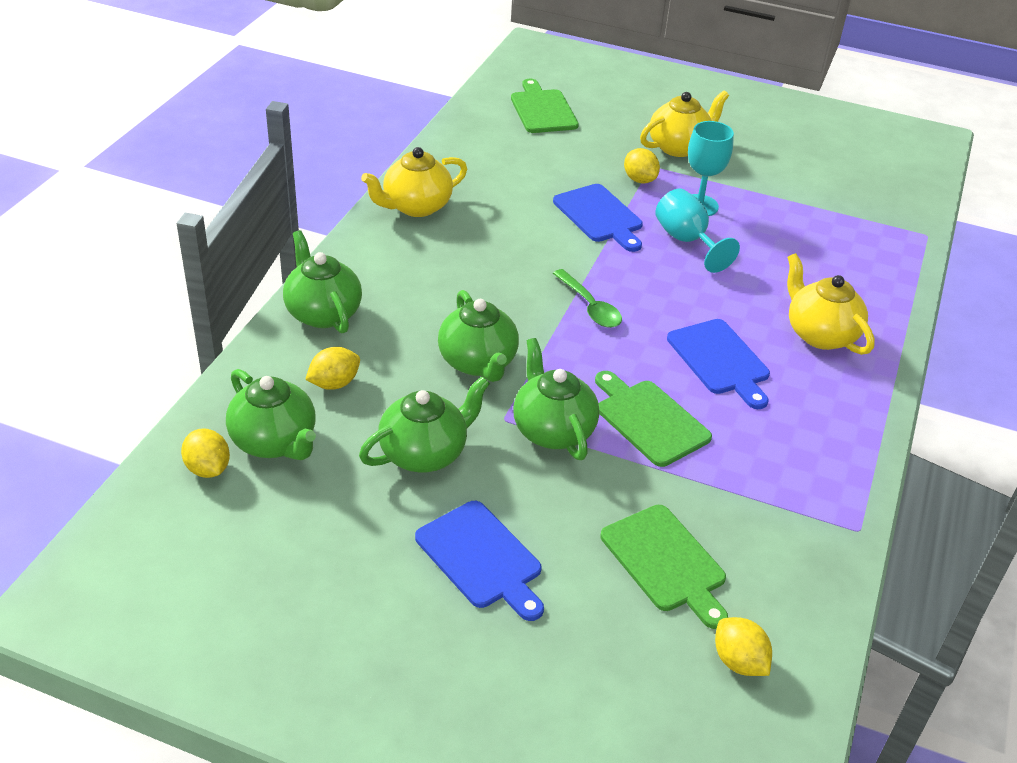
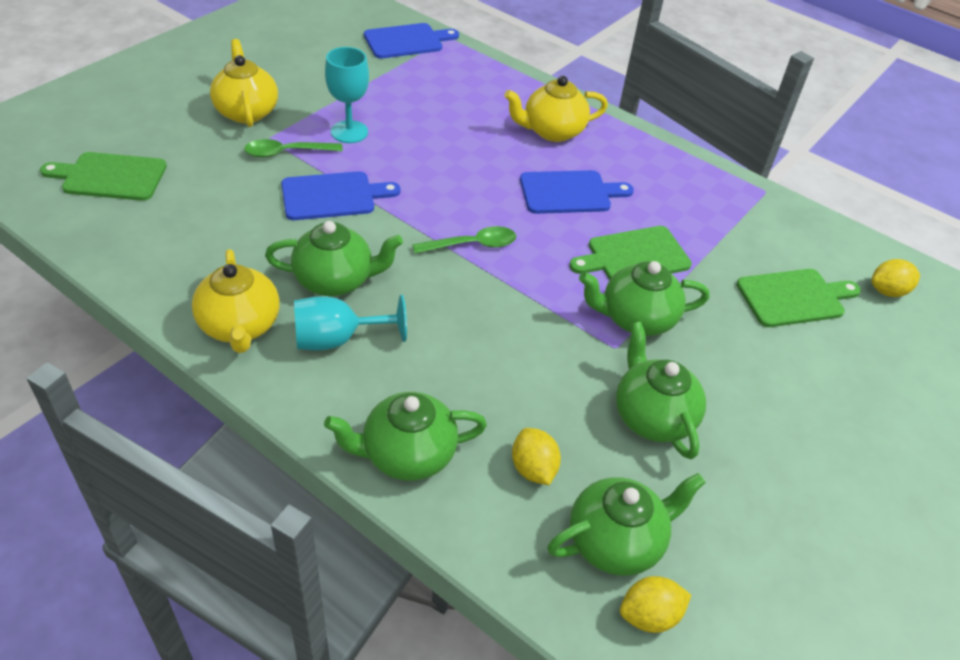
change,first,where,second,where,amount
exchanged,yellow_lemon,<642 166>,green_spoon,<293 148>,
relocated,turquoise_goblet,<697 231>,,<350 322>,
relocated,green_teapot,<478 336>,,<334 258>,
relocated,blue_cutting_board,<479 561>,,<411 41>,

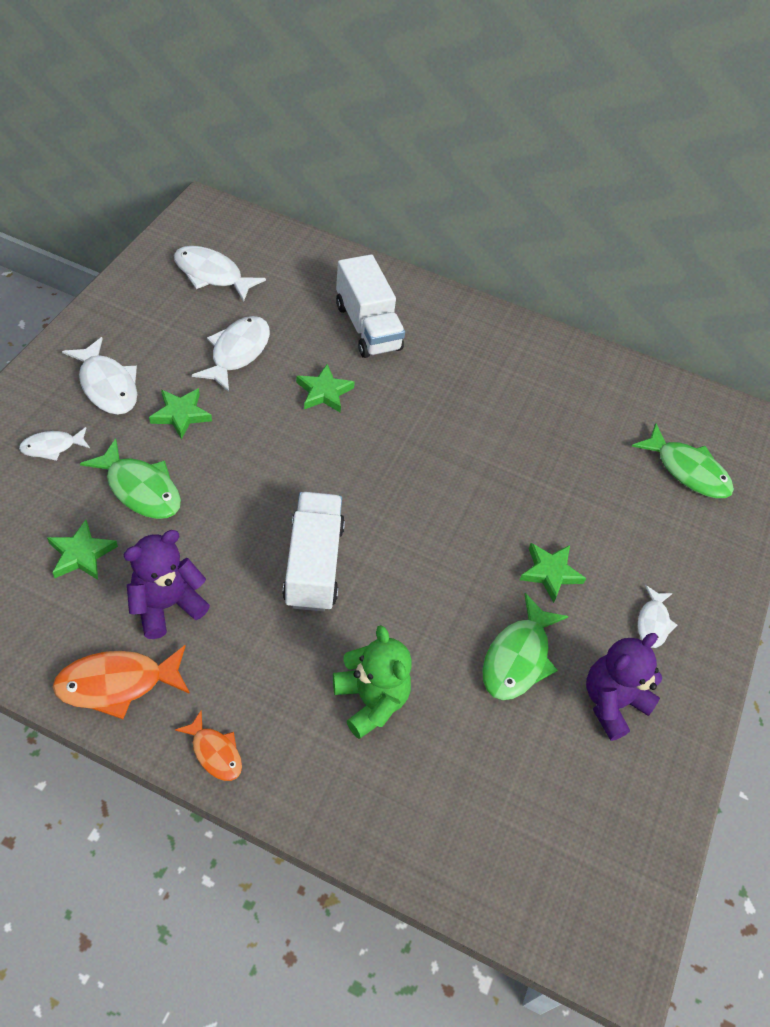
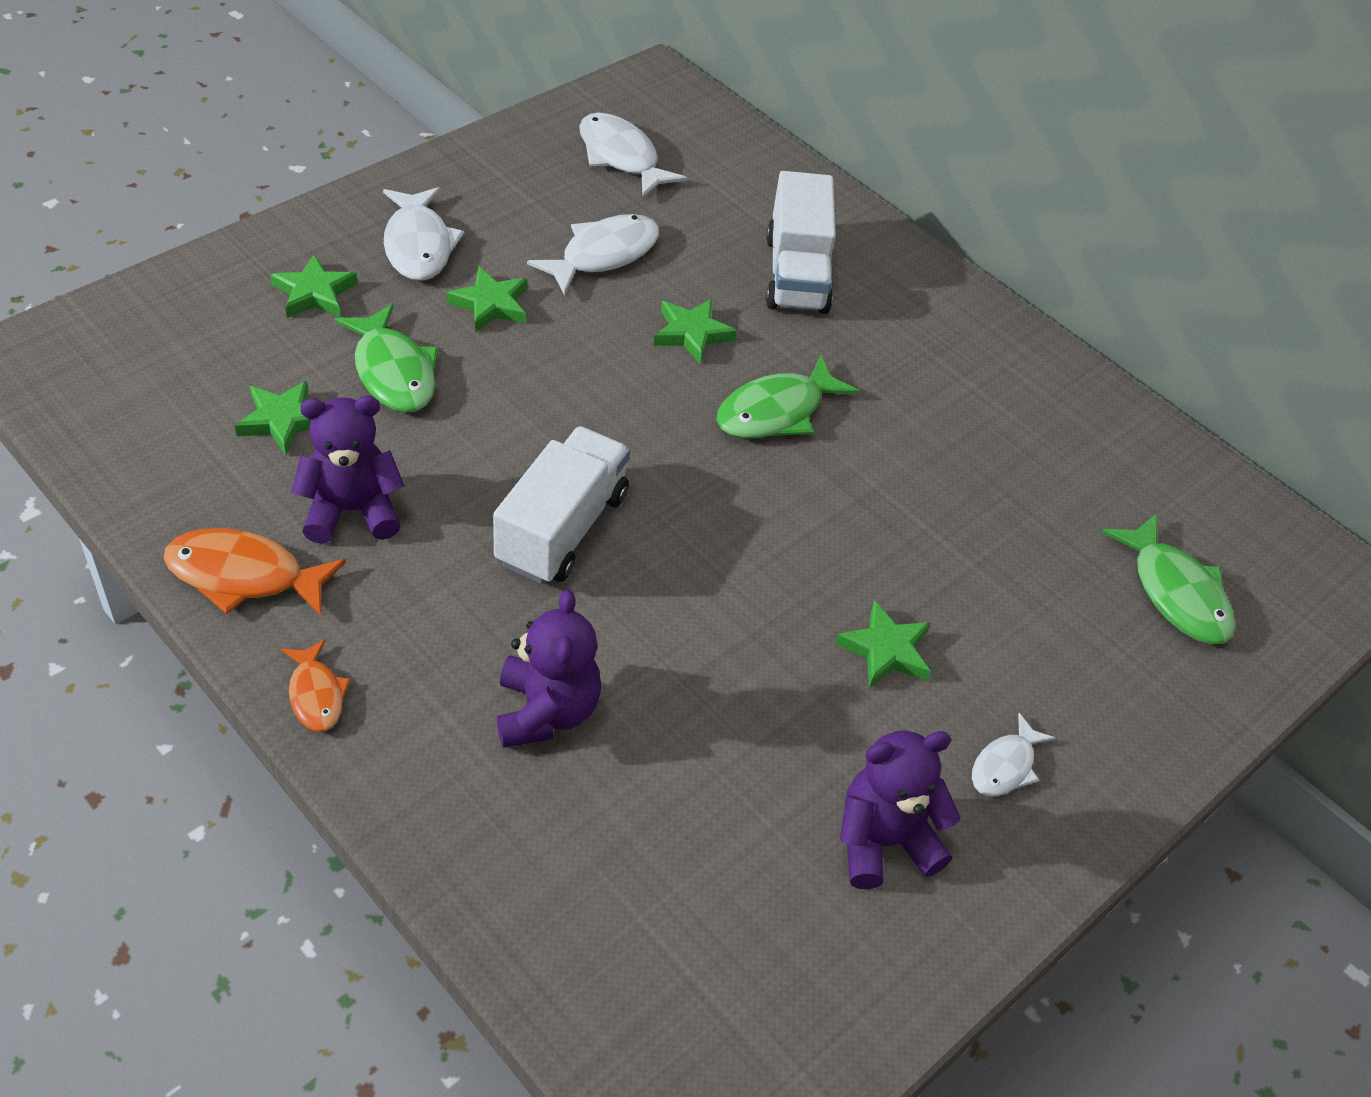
change,first,where,second,where,amount
exchanged,white_fish,<54 444>,green_star,<313 286>,
relocated,green_fish,<525 646>,,<788 397>,
colour,green_teddy_bear,<372 682>,purple_teddy_bear,<549 668>,

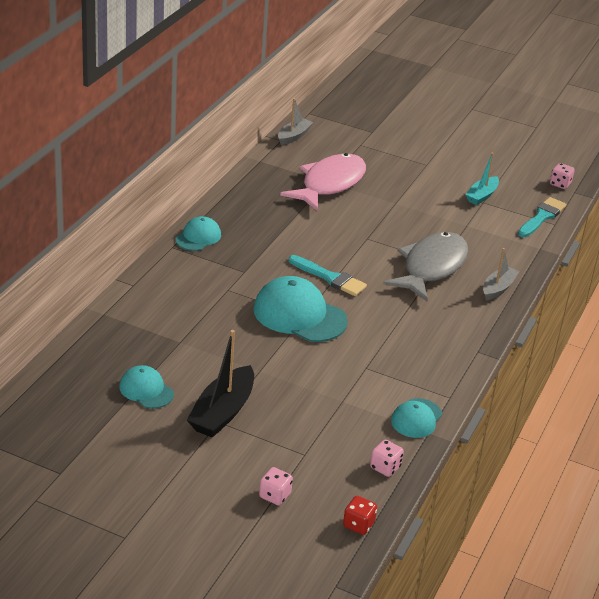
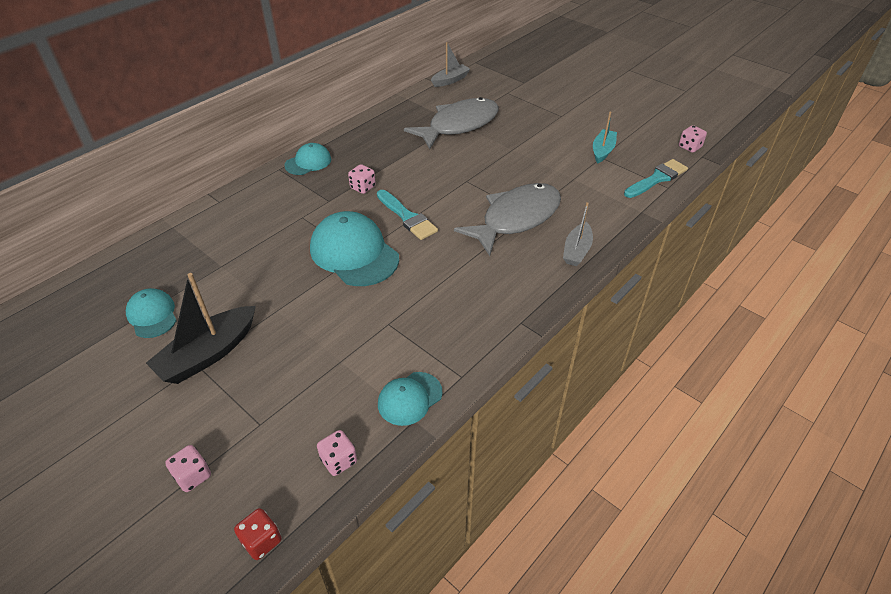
change,first,where,second,where,amount
colour,pink_fish,<323 182>,grey_fish,<451 123>,
spun,turquoise_boat,<482 179>,,<605 138>,150 degrees clockwise
spun,grey_boat,<501 274>,,<578 234>,150 degrees clockwise
appeared,,,pink_dice,<362 179>,

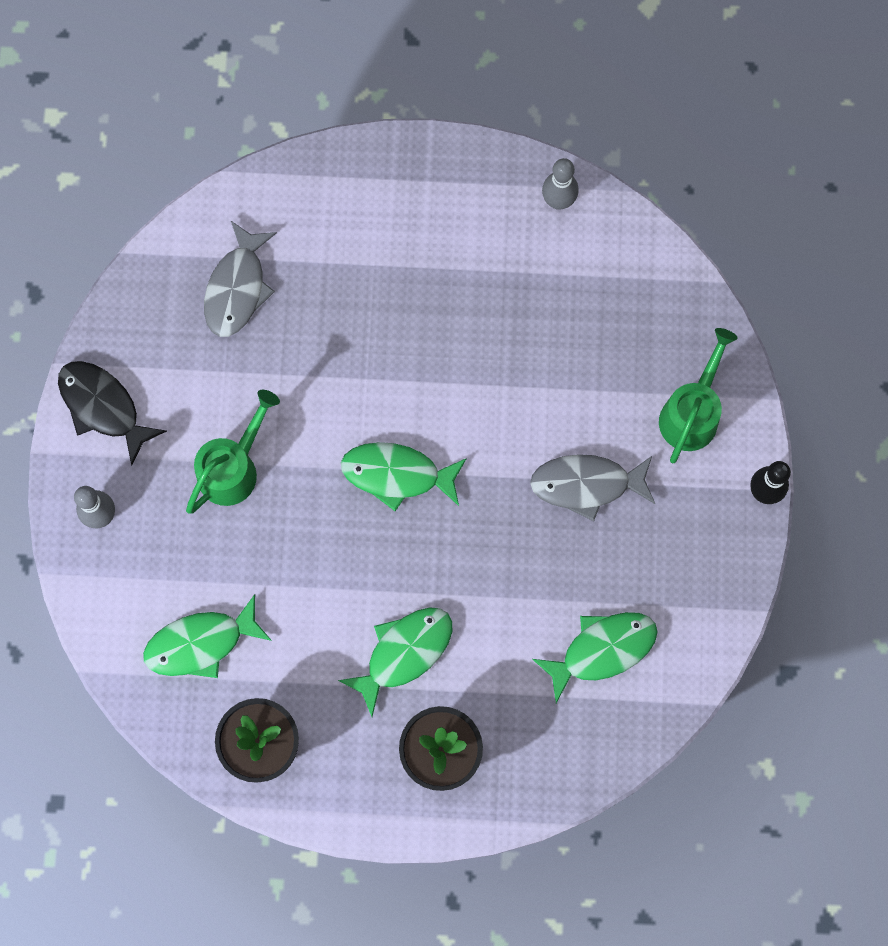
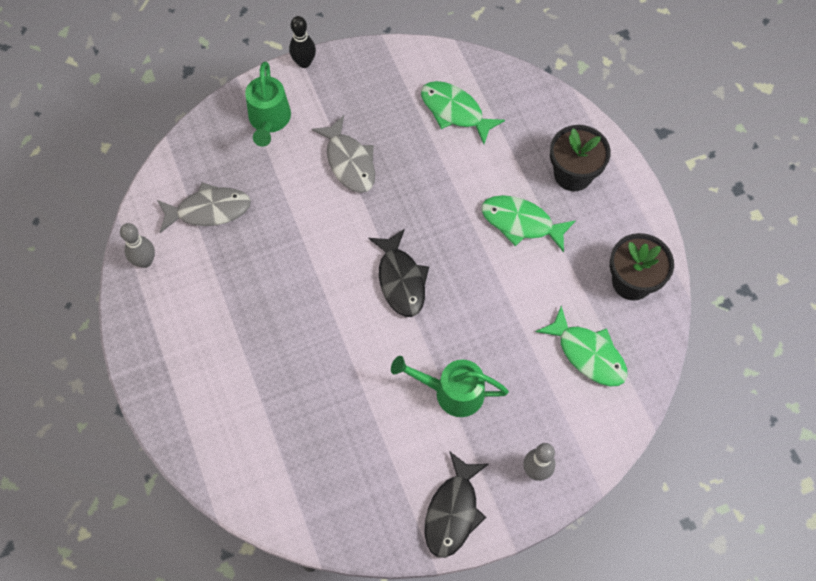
change,first,where,second,where,amount
relocated,grey_fish,<240 279>,,<204 208>,
spun,green_watering_can,<698 395>,,<268 104>,90 degrees counterclockwise
colour,green_fish,<404 476>,black_fish,<398 273>,

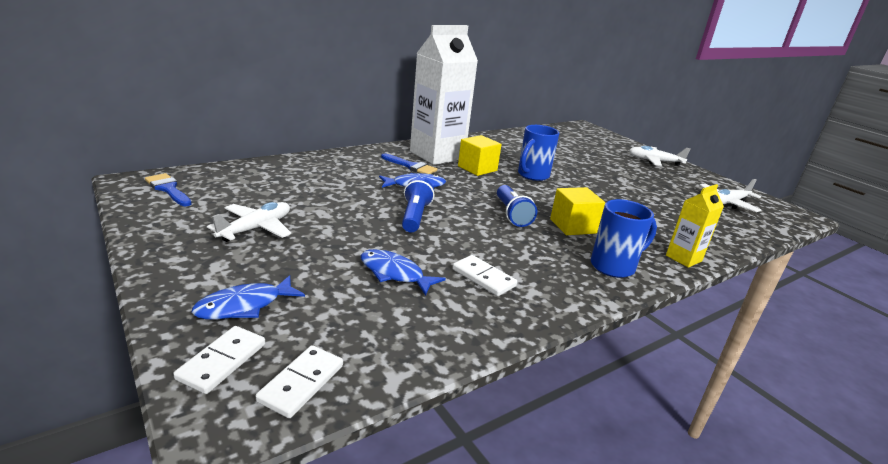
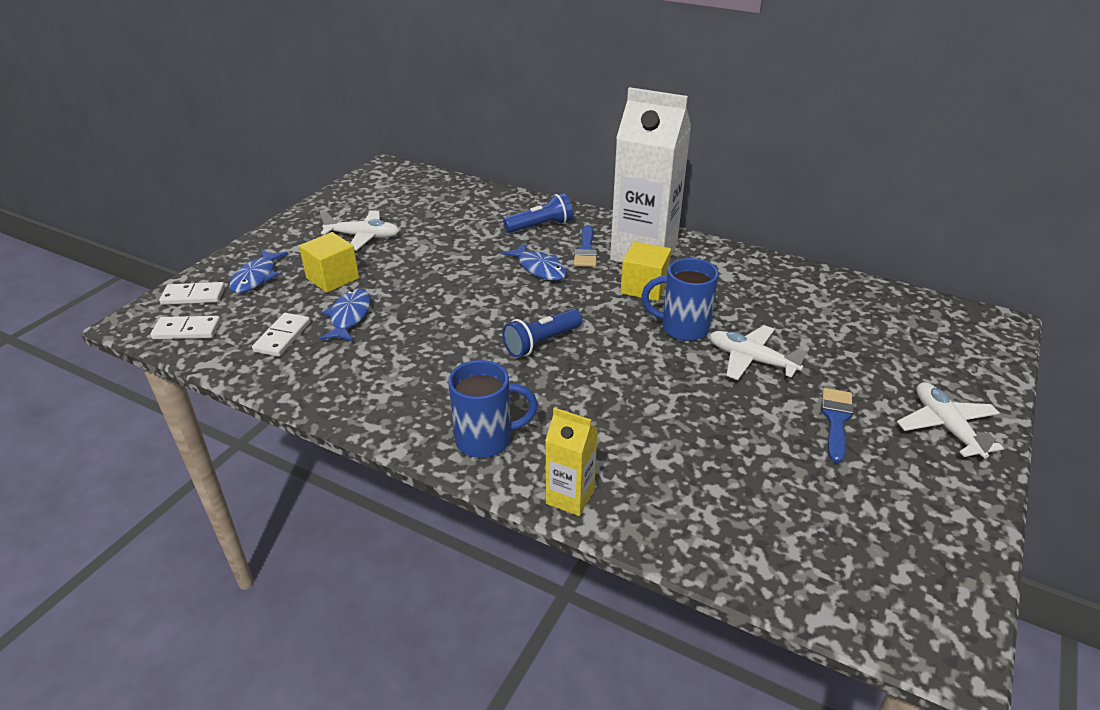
change,first,where,second,where,amount
relocated,blue_brush,<168 189>,,<837 425>,
relocated,blue_flashlight,<418 205>,,<538 213>,
relocated,white_plane,<731 195>,,<758 352>,
relocated,yellow_cube,<577 211>,,<329 262>,
spun,blue_mug,<624 238>,,<493 409>,45 degrees counterclockwise
relocated,white_domino,<484 275>,,<281 335>,
spun,blue_fish,<248 297>,,<258 271>,105 degrees counterclockwise

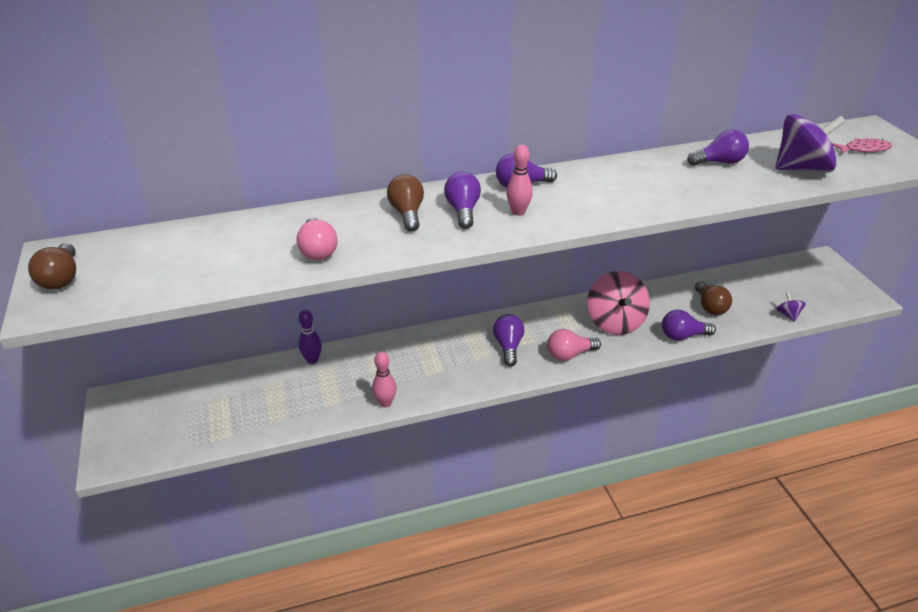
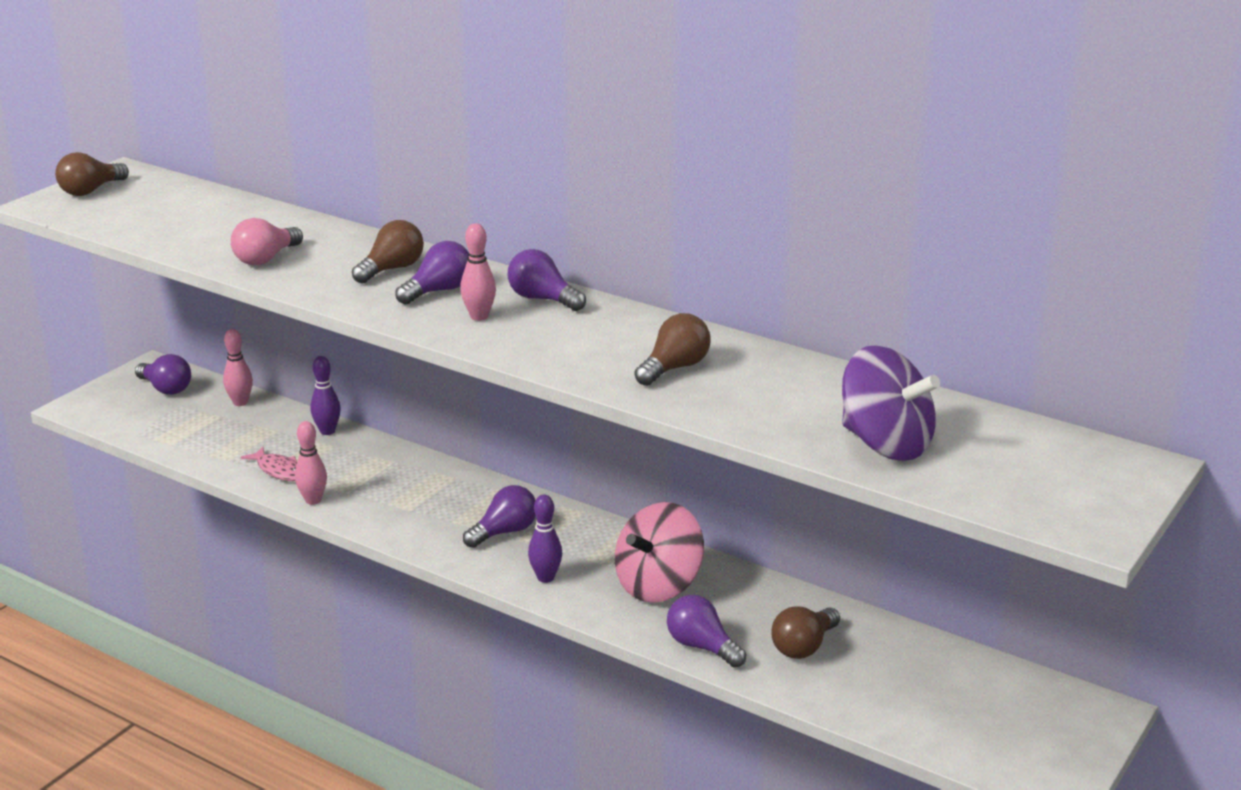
change,first,where,second,where,amount
relocated,purple_light_bulb,<718 148>,,<163 374>,
relocated,pink_fish,<862 146>,,<269 464>,
missing,purple_spinning_top,<791 307>,,,
exchanged,pink_light_bulb,<574 345>,purple_bowling_pin,<545 538>,
appeared,,,brown_light_bulb,<673 349>,
appeared,,,pink_bowling_pin,<238 367>,

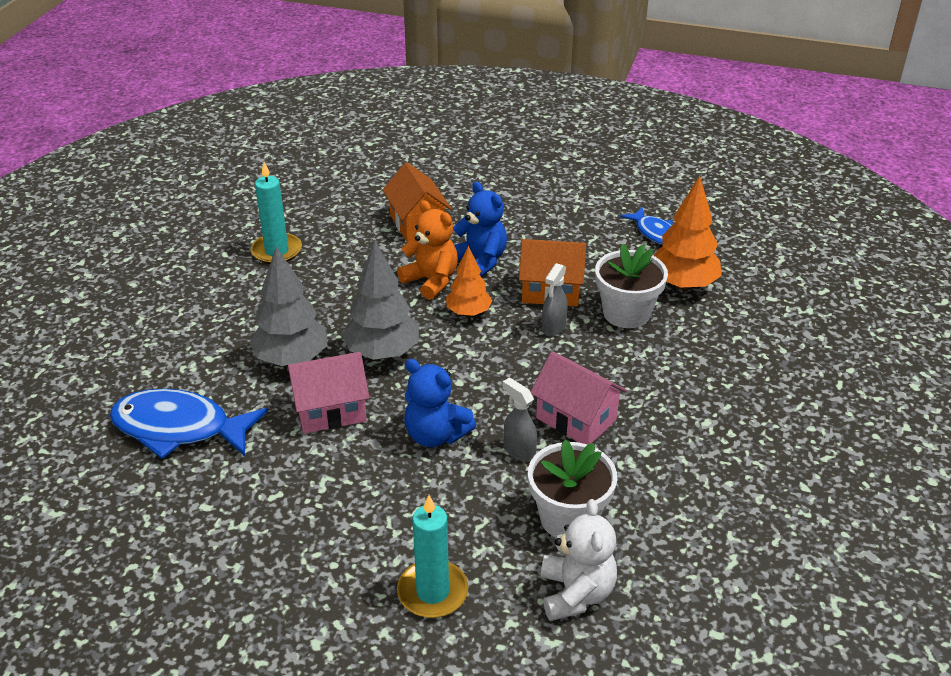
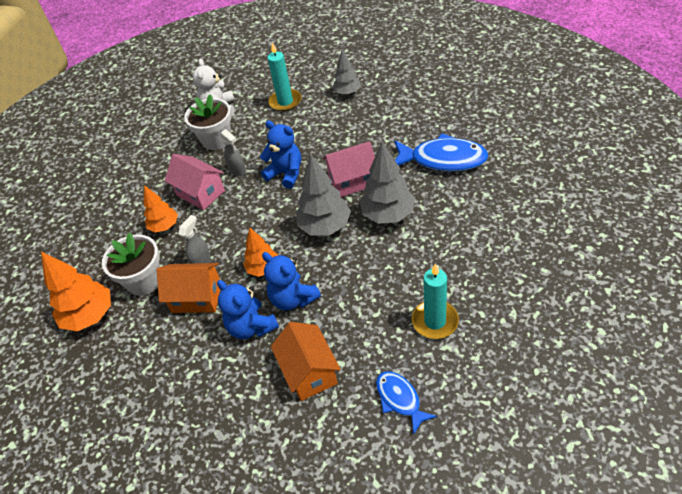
change,first,where,second,where,amount
colour,orange_teddy_bear,<427 250>,blue_teddy_bear,<291 281>,
relocated,blue_fish,<646 226>,,<406 402>,
appeared,,,grey_tree,<346 72>,
appeared,,,orange_tree,<161 208>,

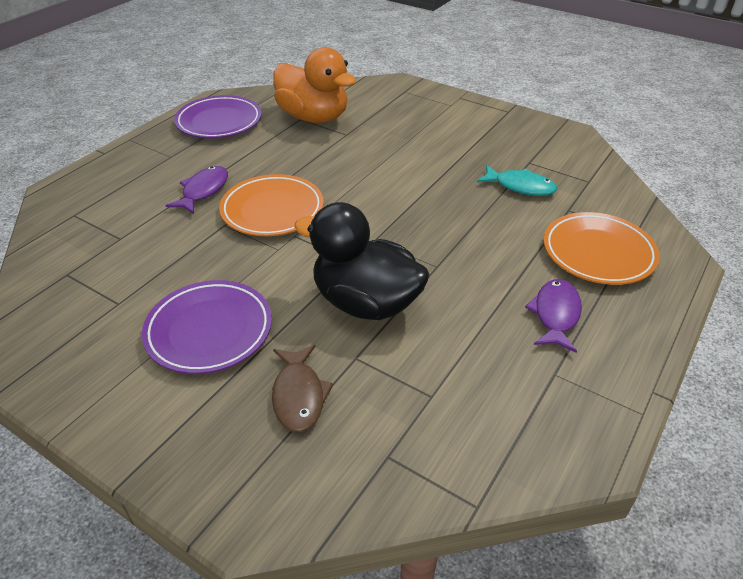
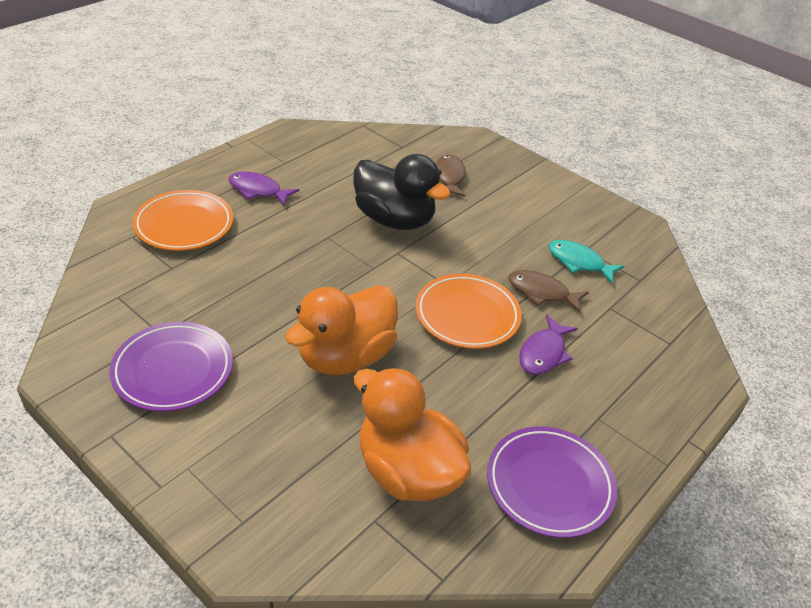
change,first,where,second,where,amount
relocated,turquoise_fish,<517 180>,,<586 261>,
spun,purple_fish,<553 316>,,<263 188>,90 degrees clockwise
relocated,purple_plate,<207 327>,,<171 367>,
appeared,,,brown_fish,<549 291>,
appeared,,,orange_duck,<341 330>,

